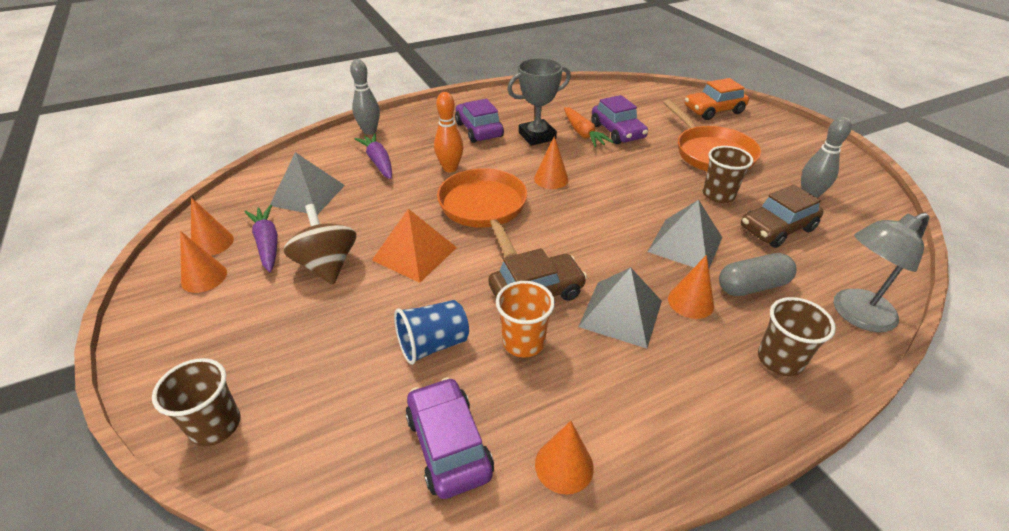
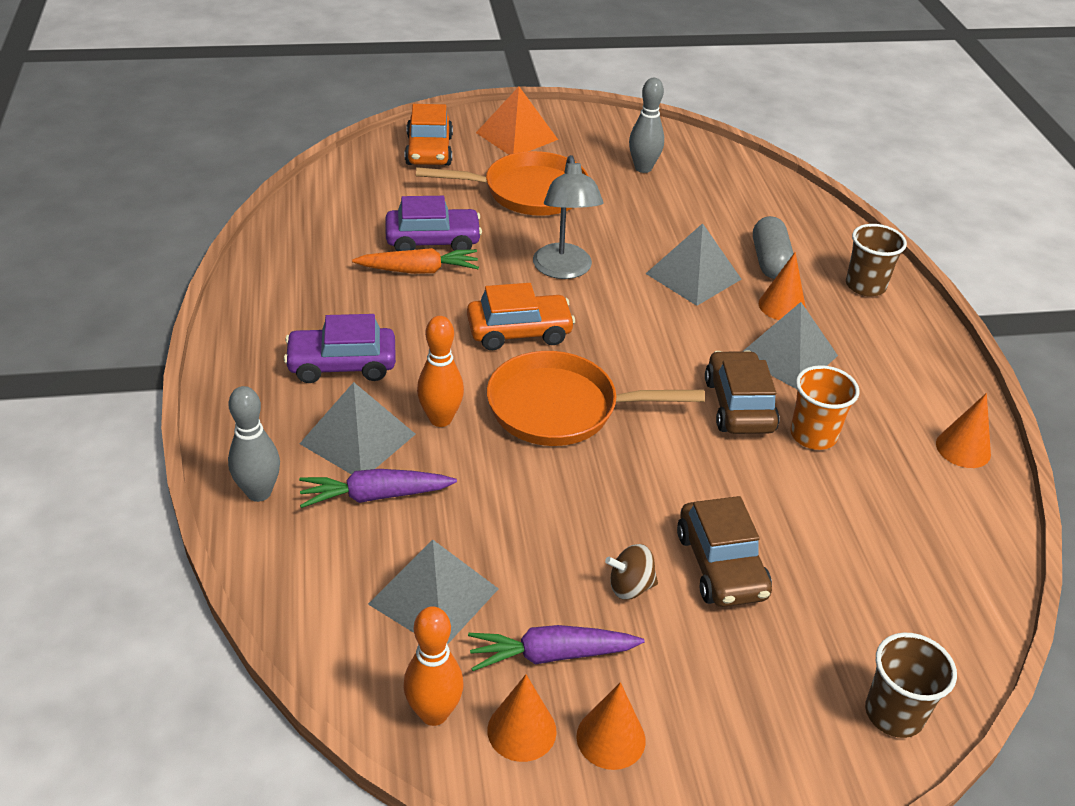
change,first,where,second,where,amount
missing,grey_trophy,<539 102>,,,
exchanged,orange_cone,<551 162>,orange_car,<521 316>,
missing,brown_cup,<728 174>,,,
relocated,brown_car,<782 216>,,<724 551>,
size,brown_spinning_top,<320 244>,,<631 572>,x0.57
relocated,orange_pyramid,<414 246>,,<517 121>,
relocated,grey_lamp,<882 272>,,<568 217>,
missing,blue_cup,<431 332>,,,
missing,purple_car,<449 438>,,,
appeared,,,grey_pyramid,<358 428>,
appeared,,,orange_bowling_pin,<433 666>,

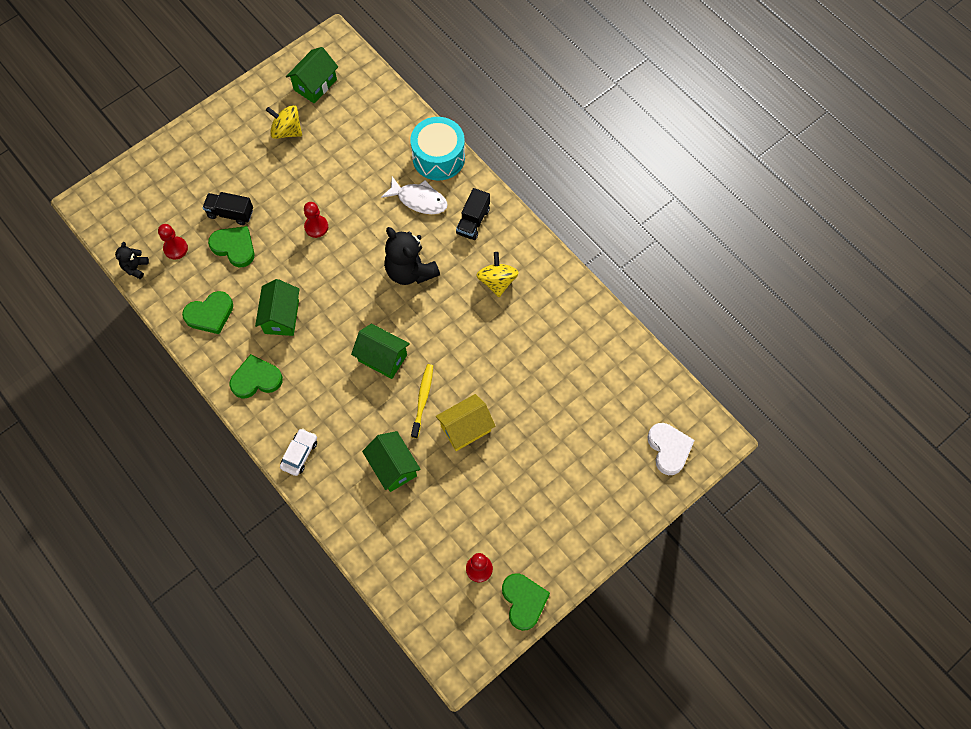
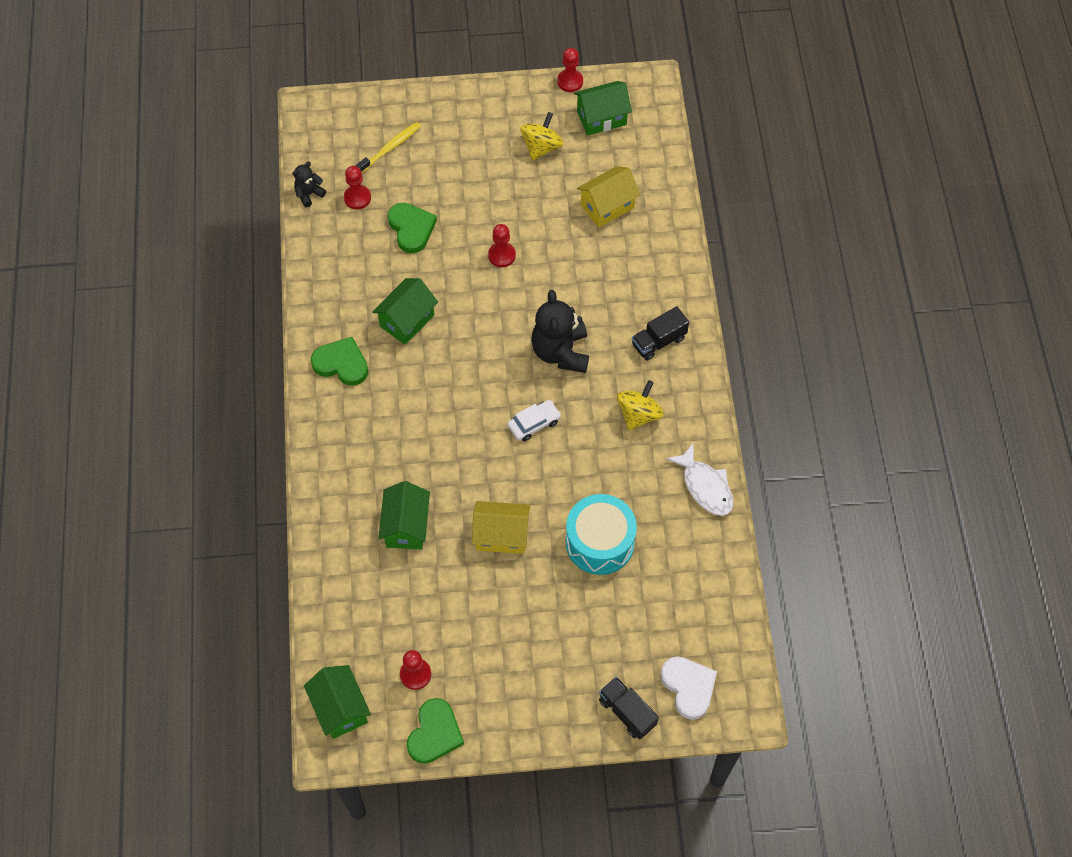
change,first,where,second,where,amount
spun,yellow_spinning_top,<284 122>,,<541 136>,60 degrees clockwise
relocated,turquoise_drum,<437 149>,,<601 534>,
relocated,white_fish,<414 195>,,<700 479>,
relocated,black_truck,<227 208>,,<629 708>,
missing,green_heart,<207 312>,,,
relocated,green_house,<380 351>,,<337 702>,
relocated,yellow_toothbrush,<422 401>,,<388 147>,
spun,white_heart,<671 449>,,<688 688>,45 degrees counterclockwise
relocated,white_car,<298 452>,,<534 420>,
appeared,,,red_pawn,<570 70>,
appeared,,,yellow_house,<608 197>,

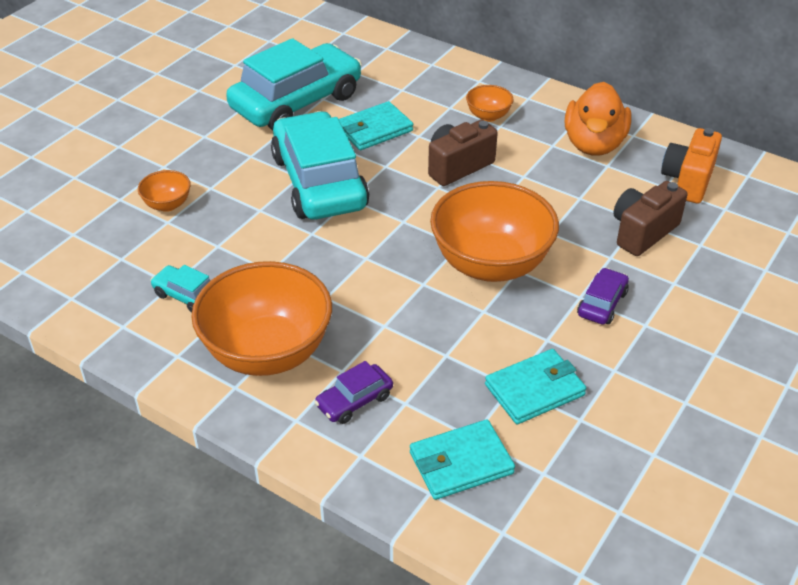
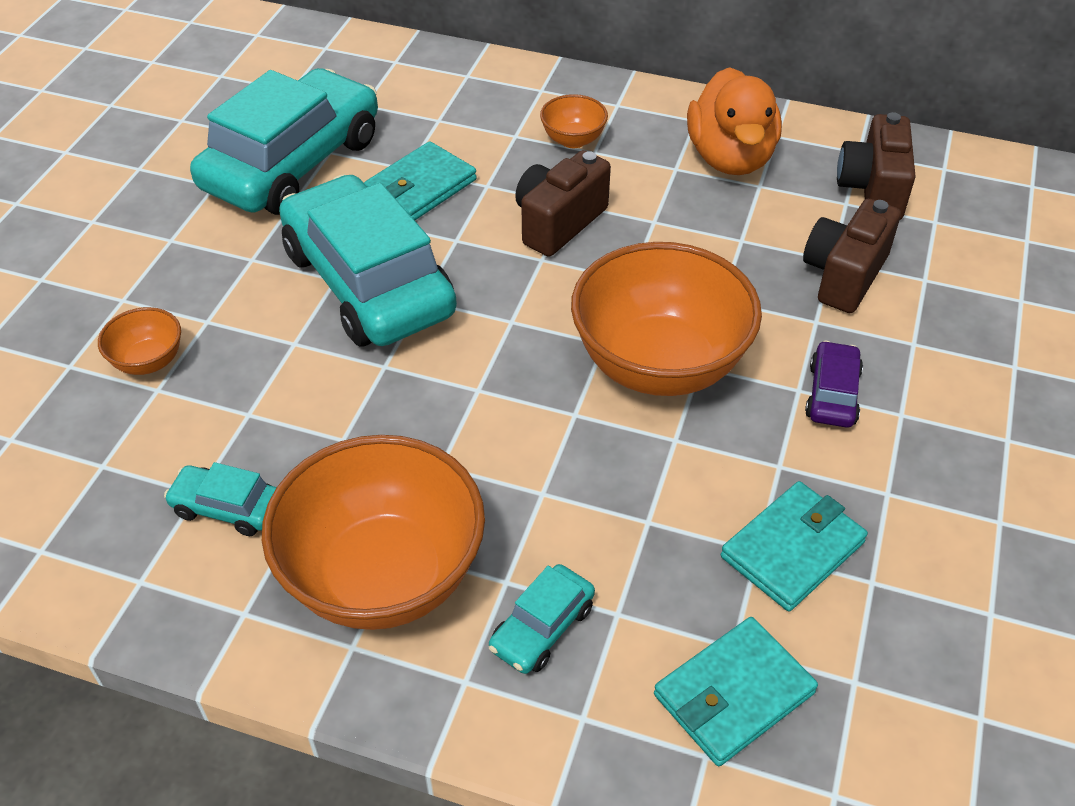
change,first,where,second,where,amount
colour,orange_camera,<691 166>,brown_camera,<876 166>,
colour,purple_car,<353 392>,turquoise_car,<542 619>,

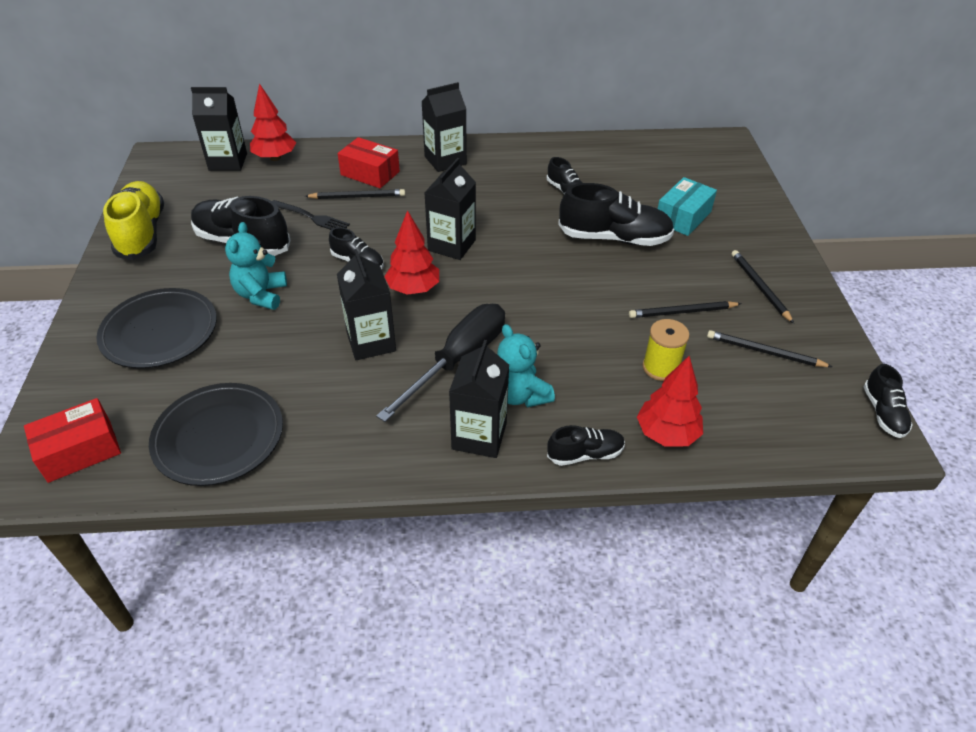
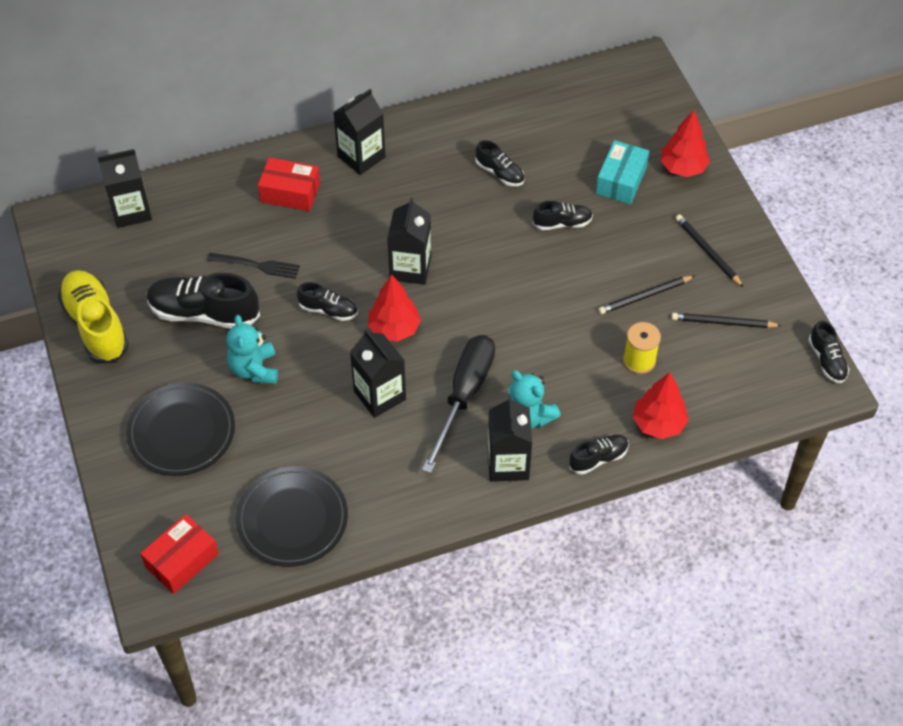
change,first,where,second,where,amount
relocated,red_tree,<273 122>,,<685 143>,
size,black_shoe,<616 214>,,<563 215>,x0.54
missing,black_pencil,<355 194>,,,

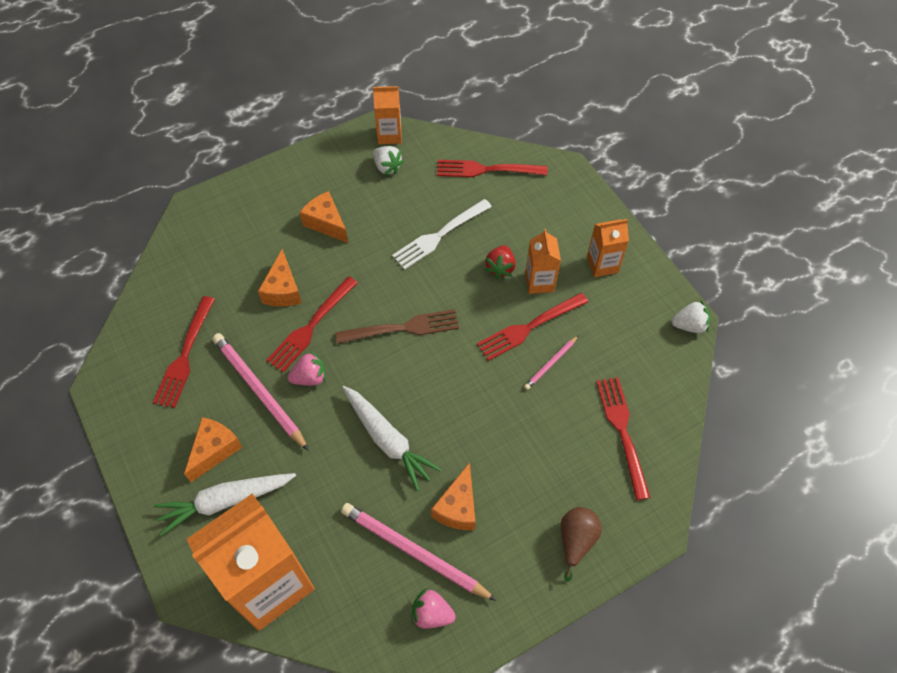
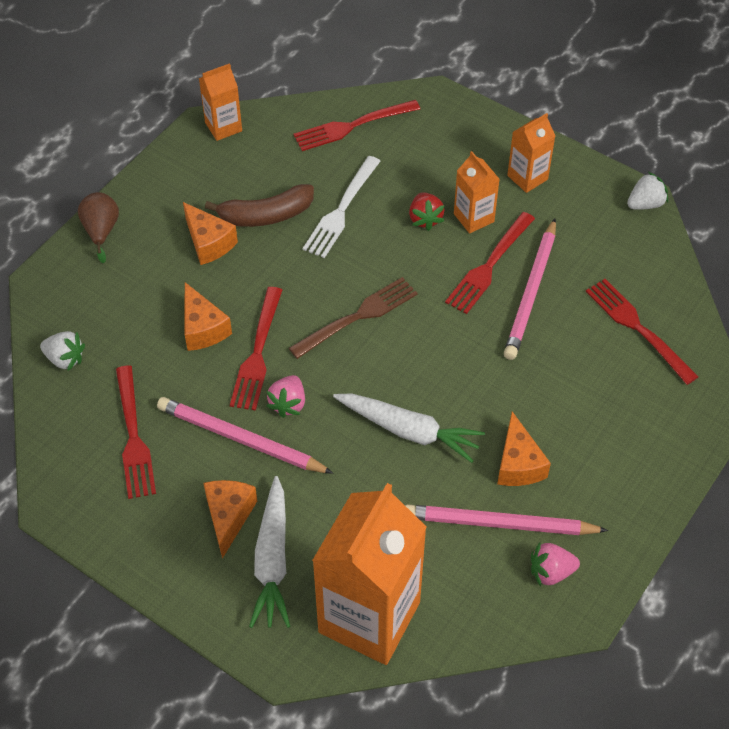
change,first,where,second,where,amount
relocated,white_strawberry,<388 160>,,<62 351>,
spun,orange_cheese,<324 217>,,<210 233>,150 degrees counterclockwise
size,pink_pencil,<551 362>,,<530 289>,x1.96
spun,pink_strawberry,<306 368>,,<285 396>,150 degrees clockwise
spun,white_carrot,<225 504>,,<269 552>,45 degrees counterclockwise
relocated,brown_pear,<581 544>,,<98 227>,
appeared,,,brown_banana,<259 205>,

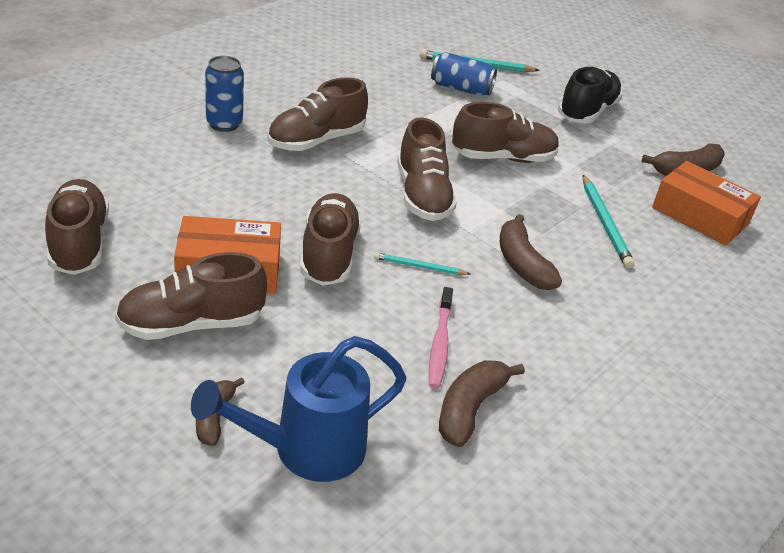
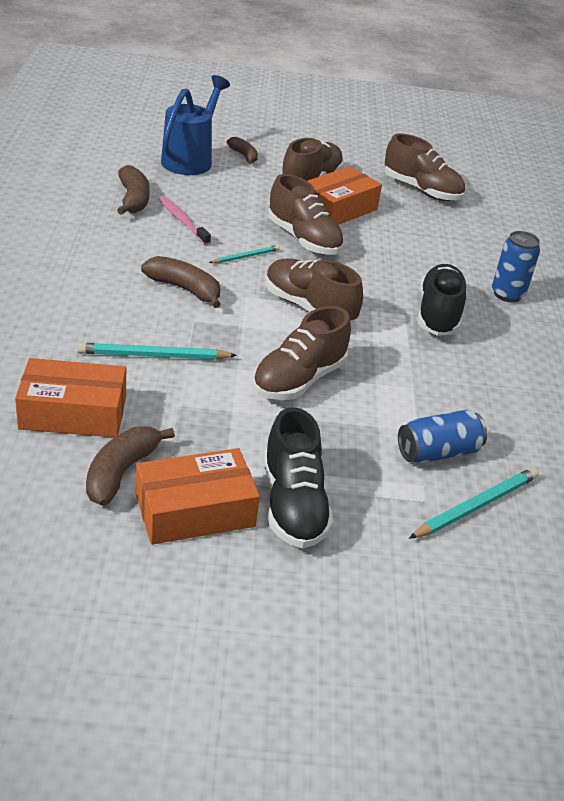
change,first,where,second,where,amount
colour,brown_shoe,<317 114>,black_shoe,<442 300>,
spun,turquoise_pencil,<609 221>,,<157 351>,45 degrees counterclockwise
appeared,,,orange_box,<198 496>,

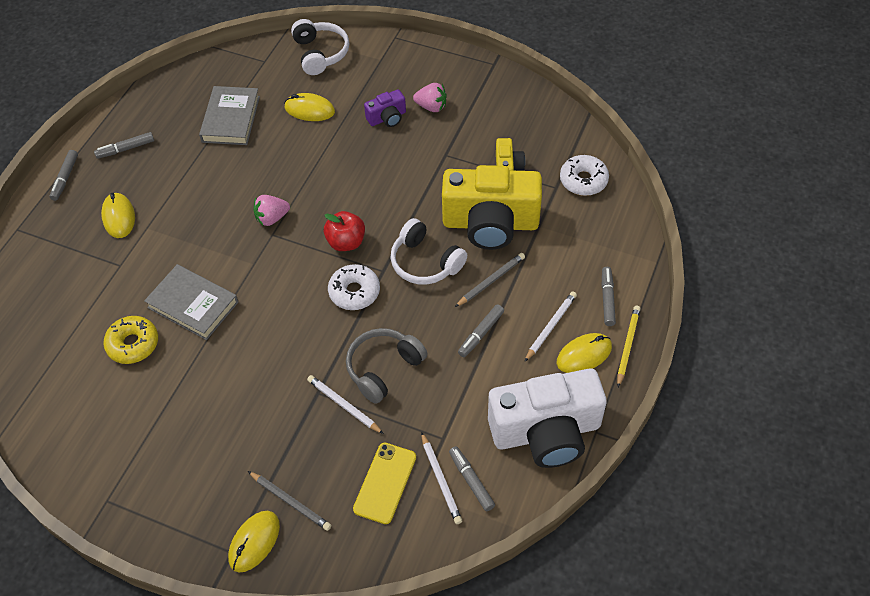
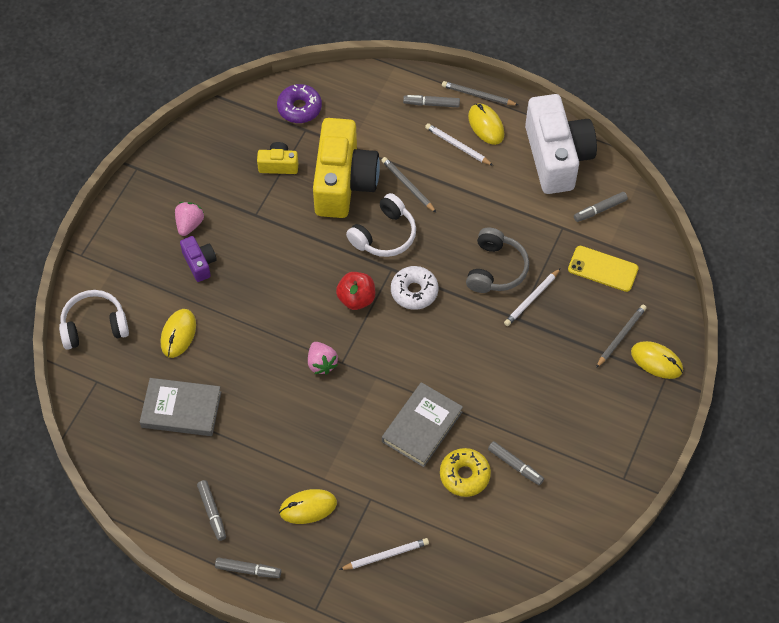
change,first,where,second,where,amount
colour,white_donut,<584 175>,purple_donut,<299 103>,
relocated,grey_marker,<481 330>,,<516 463>,
colour,yellow_pencil,<629 346>,grey_pencil,<480 93>,
spun,grey_headphones,<386 366>,,<497 260>,120 degrees counterclockwise
relocated,white_pencil,<441 478>,,<384 554>,

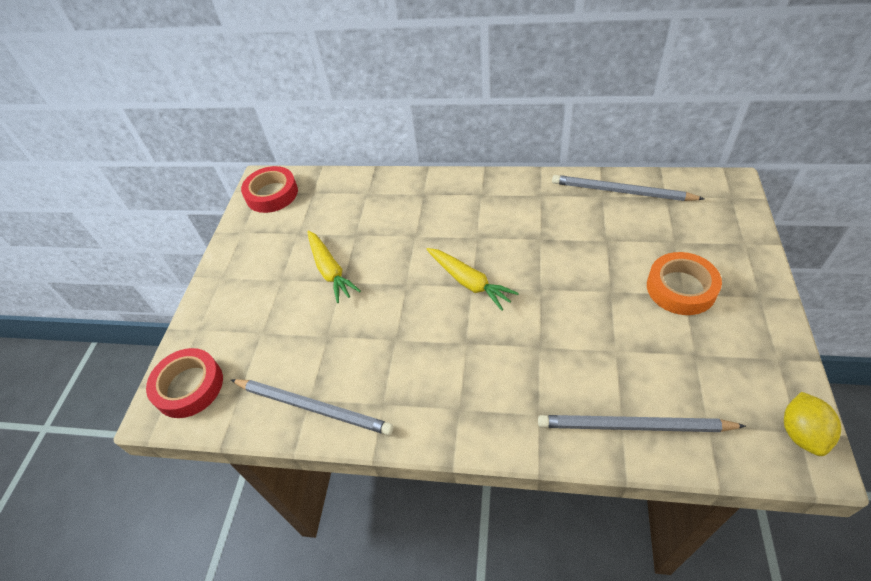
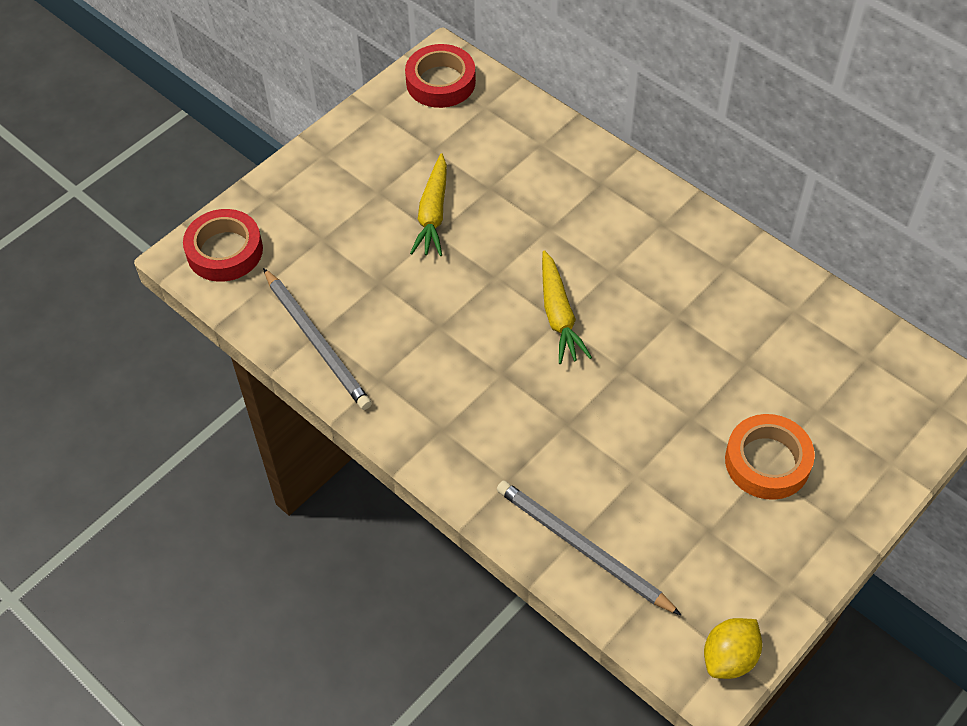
change,first,where,second,where,amount
missing,grey_pencil,<628 188>,,,

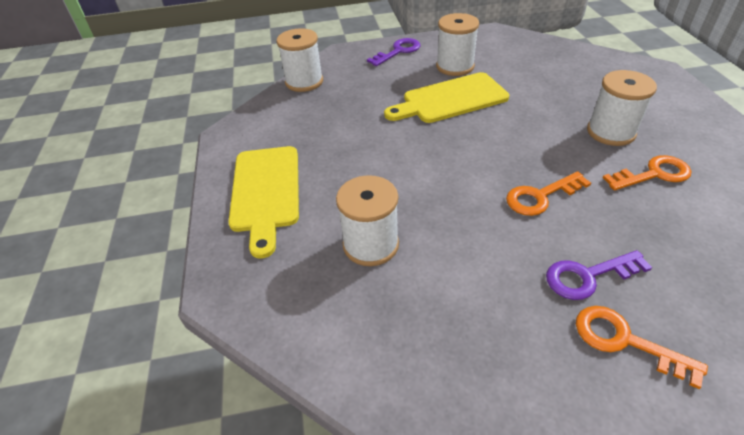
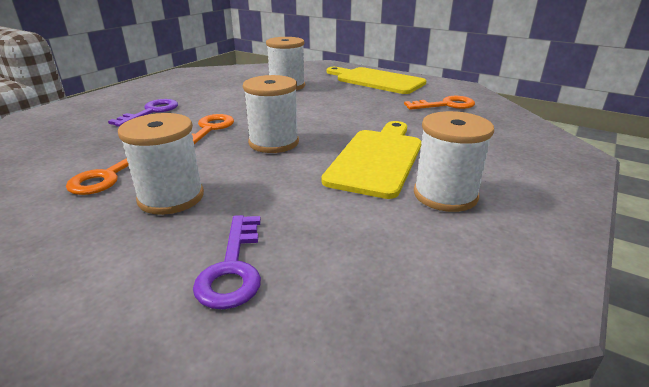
change,first,where,second,where,amount
relocated,white_spool,<299 60>,,<271 114>,
relocated,purple_key,<393 52>,,<227 262>,
relocated,orange_key,<642 347>,,<439 103>,

